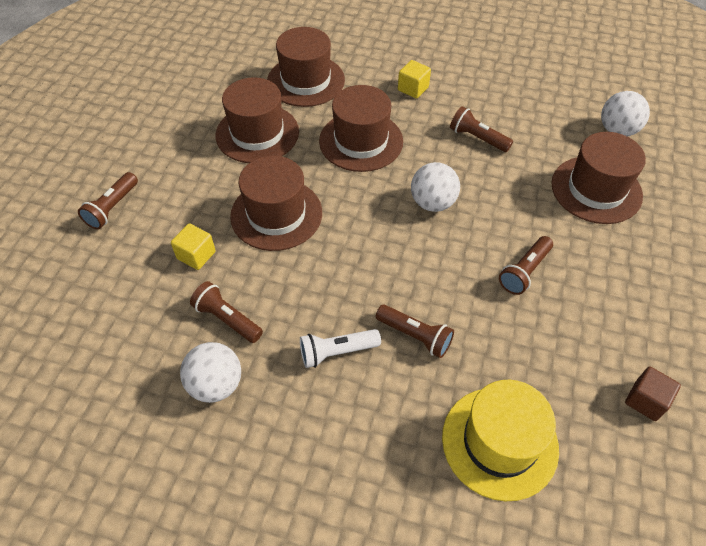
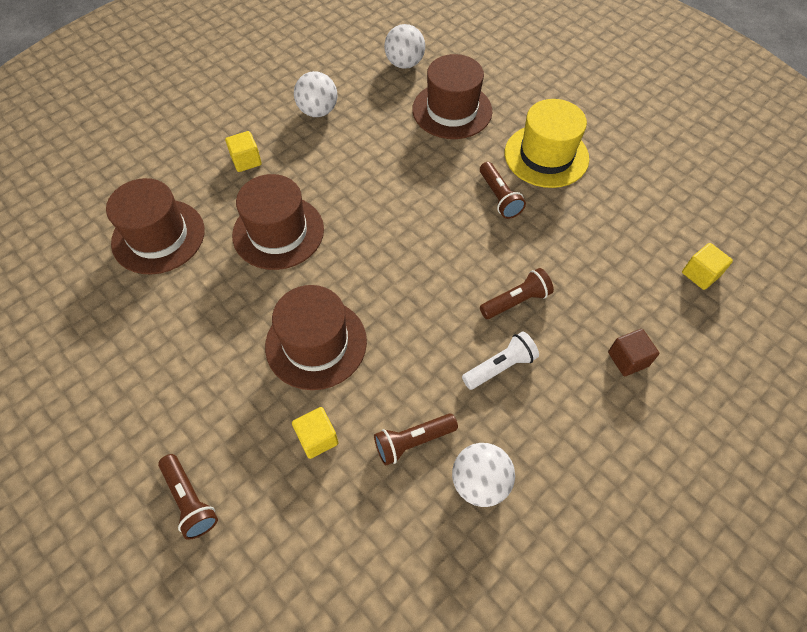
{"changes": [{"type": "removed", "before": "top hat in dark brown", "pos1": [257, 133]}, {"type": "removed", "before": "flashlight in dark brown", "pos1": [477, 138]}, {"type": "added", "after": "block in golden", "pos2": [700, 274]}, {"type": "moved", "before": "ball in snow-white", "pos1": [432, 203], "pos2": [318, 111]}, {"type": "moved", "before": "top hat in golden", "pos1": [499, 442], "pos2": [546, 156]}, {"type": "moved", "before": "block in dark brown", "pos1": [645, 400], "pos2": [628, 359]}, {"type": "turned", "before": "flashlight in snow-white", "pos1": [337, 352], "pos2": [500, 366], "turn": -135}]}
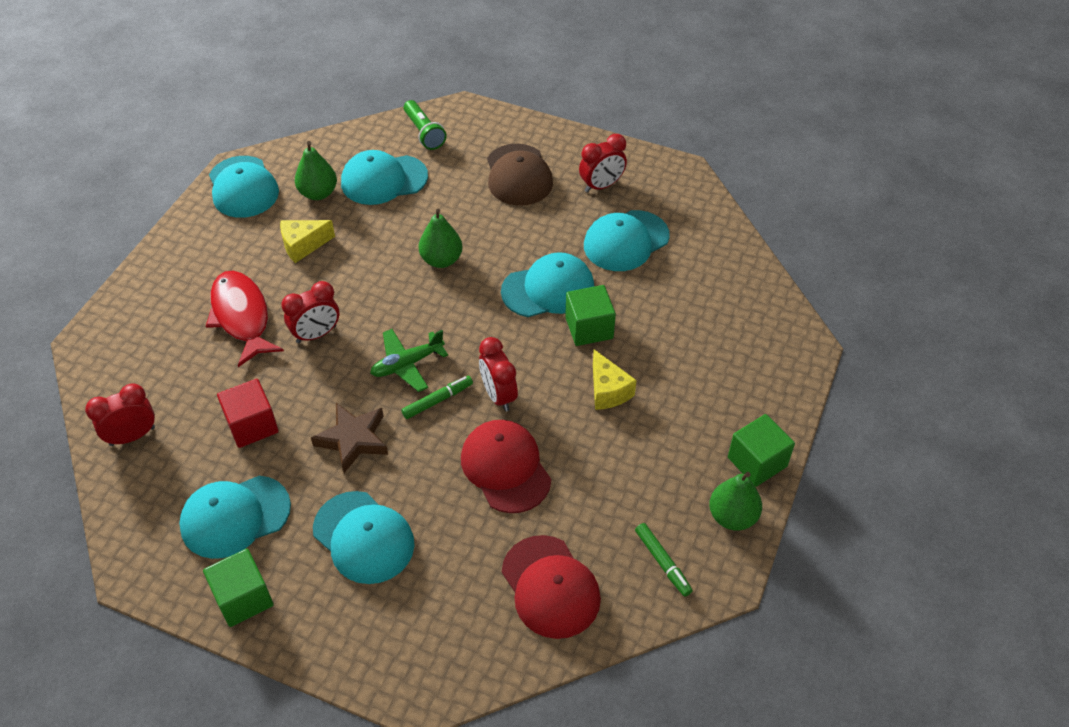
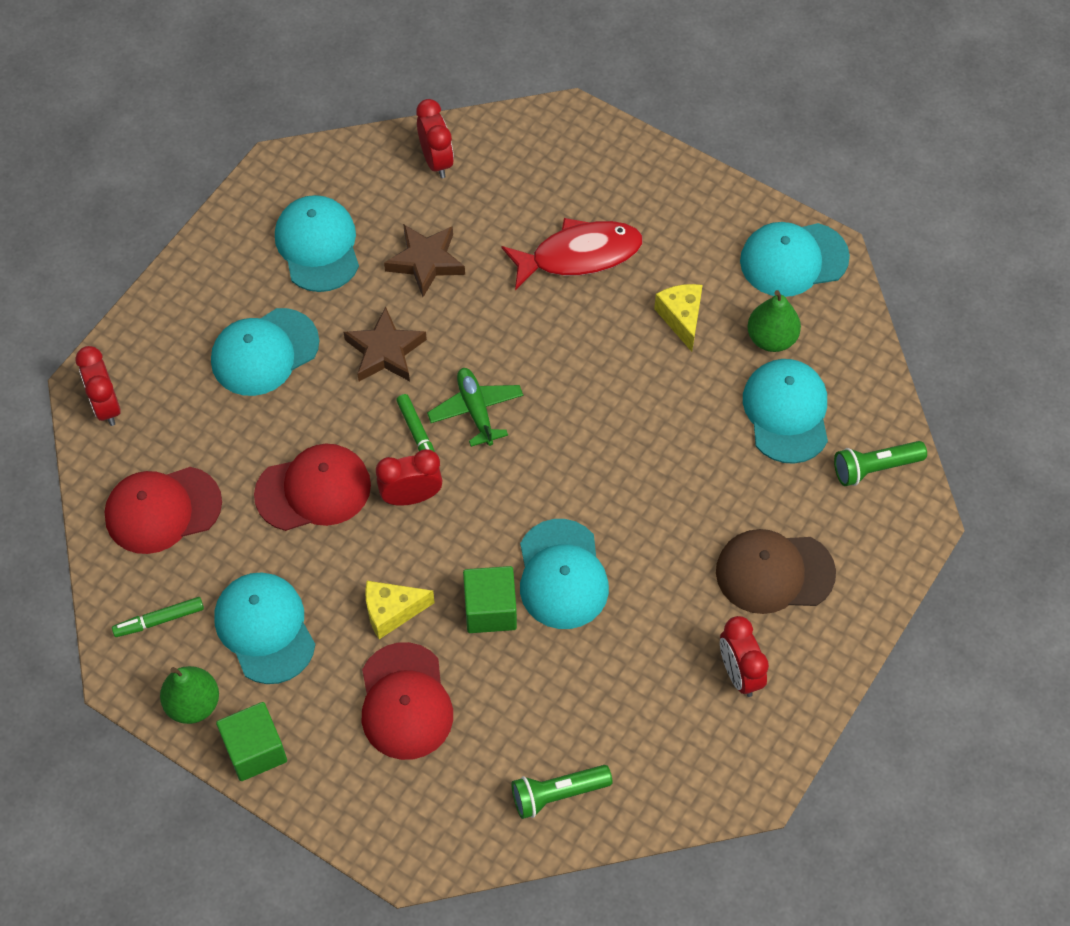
{"changes": [{"type": "removed", "before": "block in leaf-green", "pos1": [243, 598]}, {"type": "removed", "before": "toy pear in leaf-green", "pos1": [441, 260]}, {"type": "added", "after": "cap in scarlet", "pos2": [405, 701]}, {"type": "added", "after": "flashlight in leaf-green", "pos2": [557, 794]}, {"type": "moved", "before": "bedside clock in scarlet", "pos1": [316, 334], "pos2": [106, 406]}, {"type": "moved", "before": "cap in teal", "pos1": [626, 241], "pos2": [265, 628]}, {"type": "replaced", "before": "block in scarlet", "after": "star shape in dark brown", "pos1": [252, 425], "pos2": [426, 262]}]}
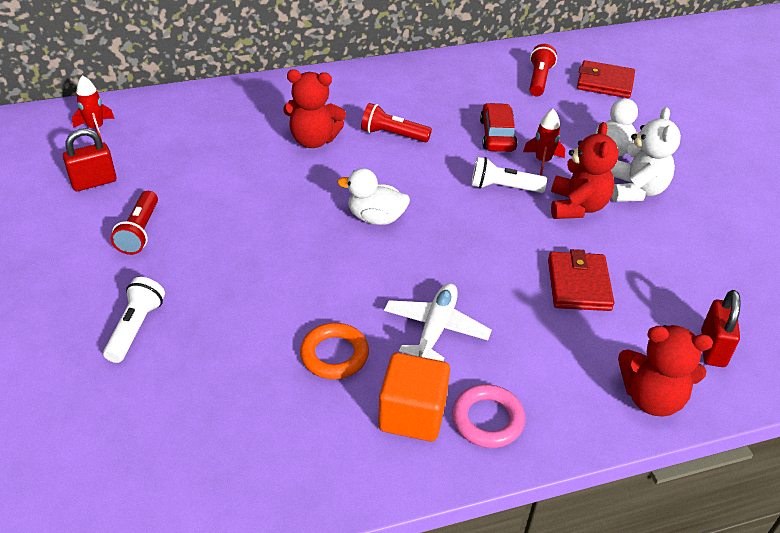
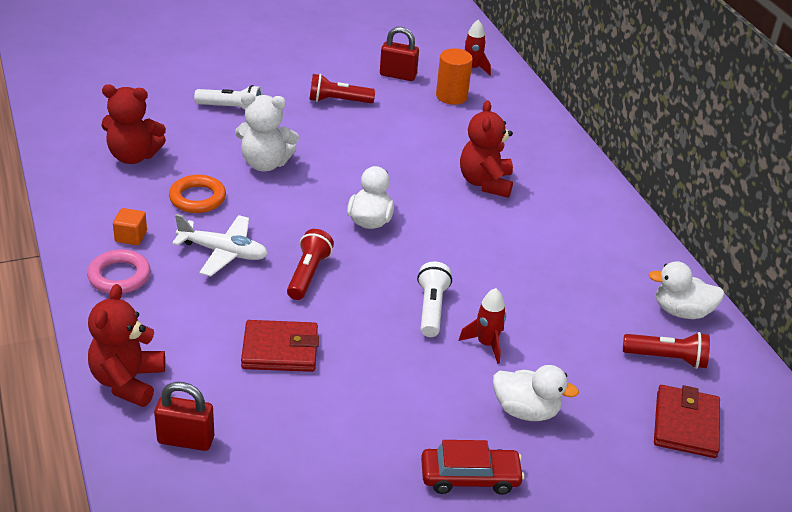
{"changes": [{"type": "added", "after": "solid cylinder in orange-coloured", "pos2": [451, 96]}, {"type": "added", "after": "toy duck in snow-white", "pos2": [681, 311]}, {"type": "moved", "before": "flashlight in scarlet", "pos1": [393, 135], "pos2": [308, 274]}, {"type": "moved", "before": "car in scarlet", "pos1": [497, 135], "pos2": [470, 477]}, {"type": "moved", "before": "teddy in scarlet", "pos1": [577, 206], "pos2": [133, 156]}, {"type": "moved", "before": "teddy in snow-white", "pos1": [636, 190], "pos2": [265, 163]}, {"type": "turned", "before": "small lock in scarlet", "pos1": [94, 182], "pos2": [398, 75], "turn": -45}, {"type": "resized", "before": "block in orange-coloured", "pos1": [412, 414], "pos2": [131, 236], "scale": 0.54}]}
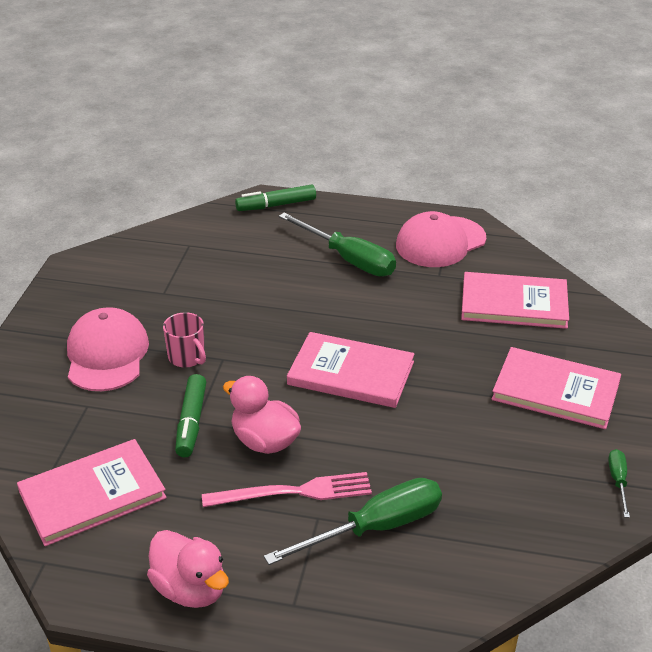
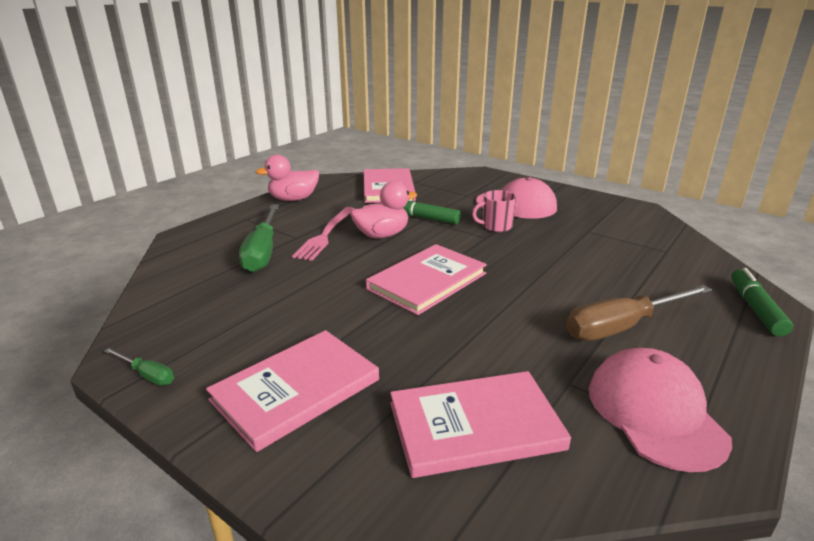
{"changes": [{"type": "recoloured", "before": "screwdriver in leaf-green", "after": "screwdriver in dark brown", "pos1": [348, 259], "pos2": [622, 327]}, {"type": "turned", "before": "book in pink", "pos1": [514, 304], "pos2": [475, 426], "turn": 45}]}
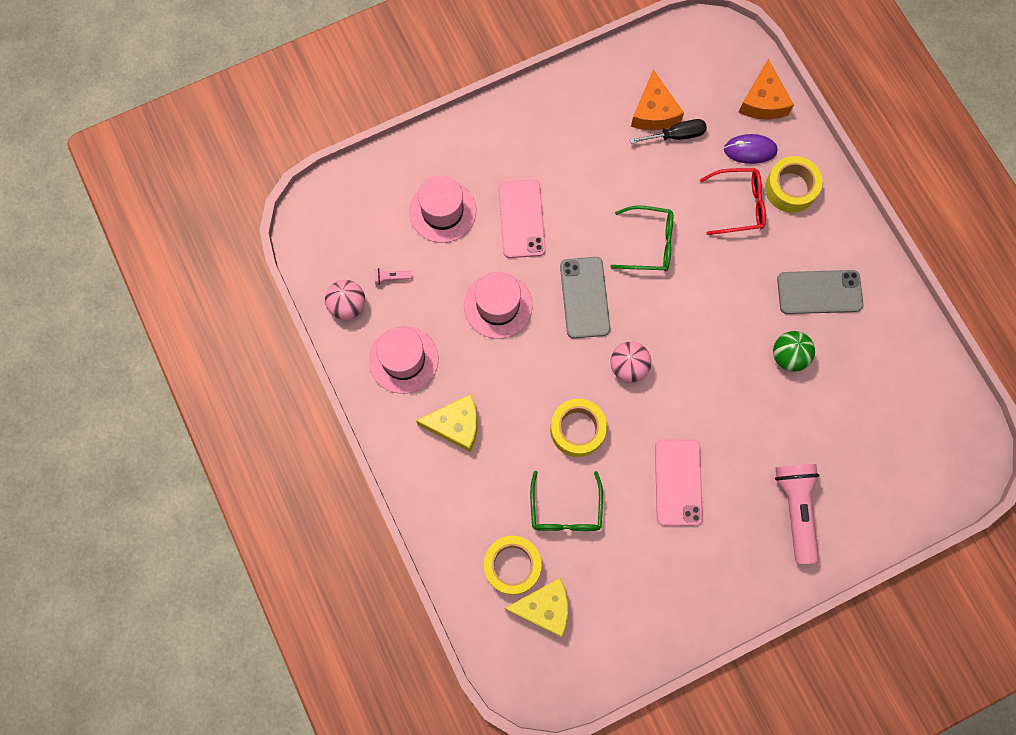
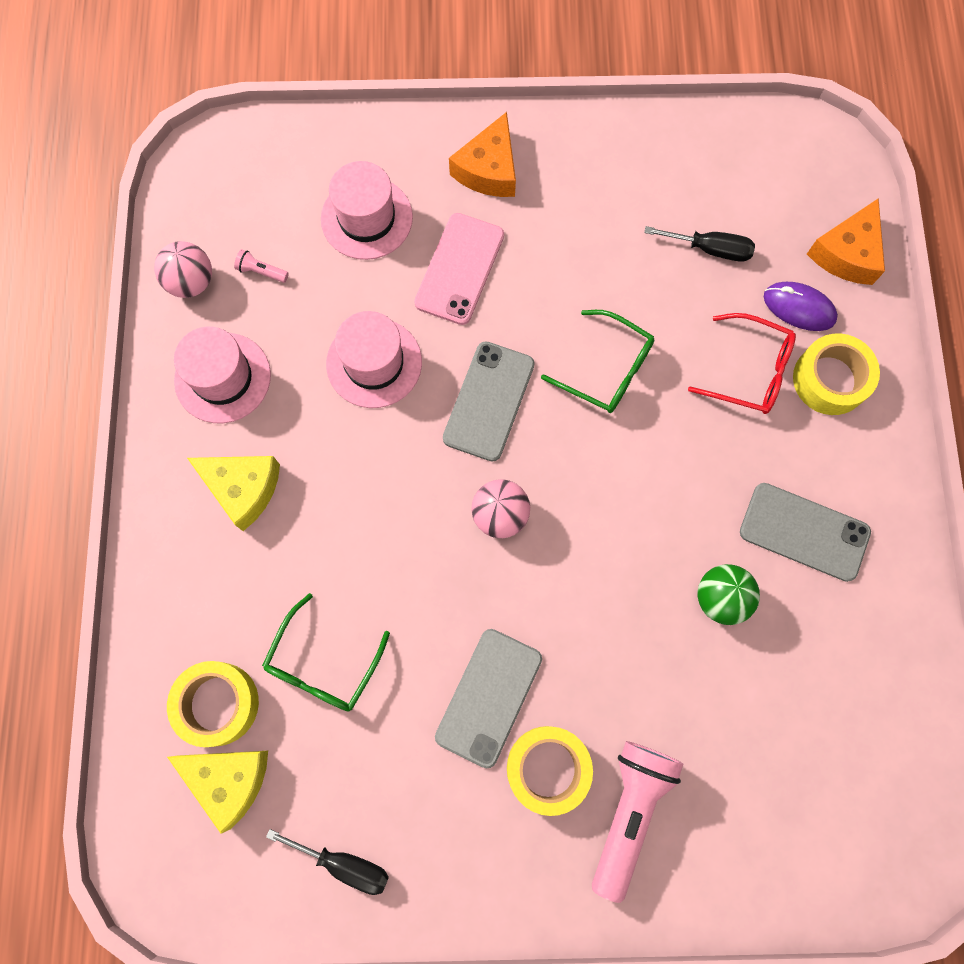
{"changes": [{"type": "added", "after": "screwdriver in ebony", "pos2": [344, 863]}, {"type": "moved", "before": "sticky tape in golden", "pos1": [577, 429], "pos2": [547, 768]}, {"type": "moved", "before": "cheese in orange-coloured", "pos1": [654, 112], "pos2": [488, 169]}, {"type": "recoloured", "before": "smartphone in pink", "after": "smartphone in ash-grey", "pos1": [678, 482], "pos2": [488, 697]}]}
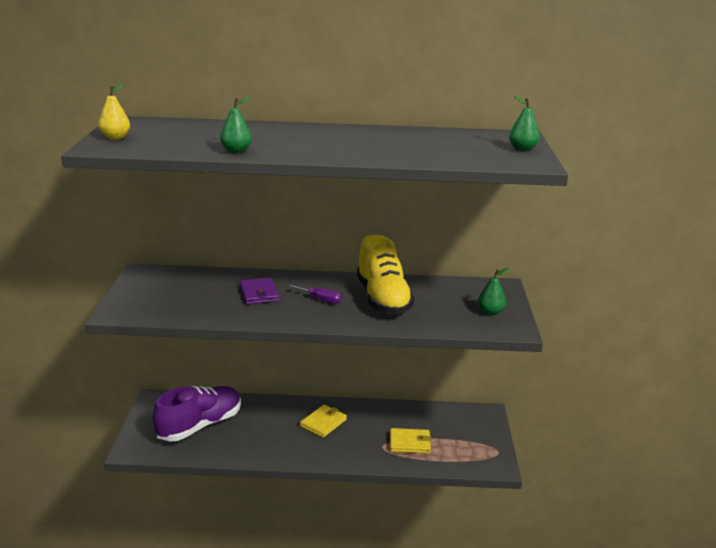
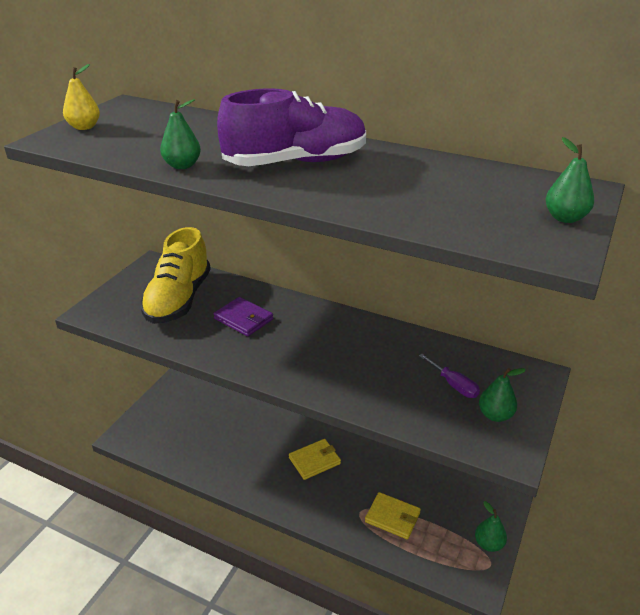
{"changes": [{"type": "added", "after": "toy pear in leaf-green", "pos2": [488, 544]}, {"type": "moved", "before": "sneaker in purple", "pos1": [200, 426], "pos2": [296, 162]}, {"type": "moved", "before": "screwdriver in purple", "pos1": [320, 299], "pos2": [454, 385]}, {"type": "moved", "before": "sneaker in golden", "pos1": [383, 299], "pos2": [179, 299]}, {"type": "turned", "before": "wallet in purple", "pos1": [259, 293], "pos2": [243, 319], "turn": -60}]}
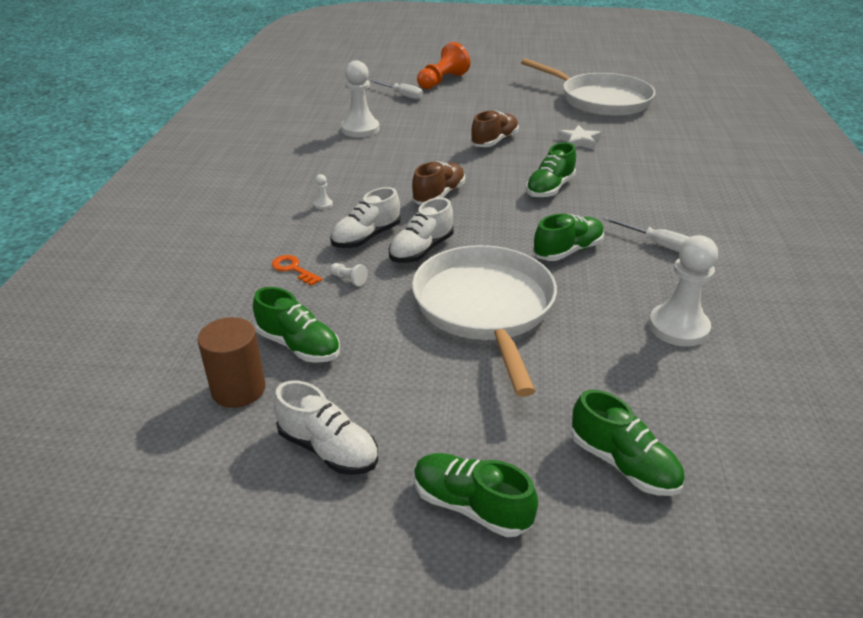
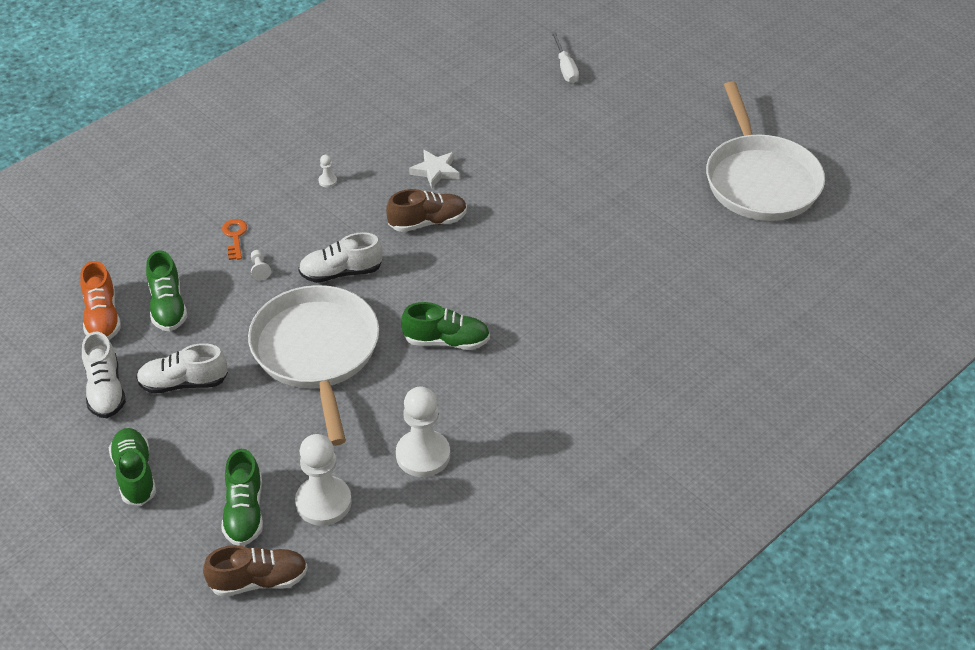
{"changes": [{"type": "removed", "before": "pawn in orange-coloured", "pos1": [442, 81]}, {"type": "removed", "before": "sneaker in leaf-green", "pos1": [550, 188]}, {"type": "removed", "before": "screwdriver in snow-white", "pos1": [657, 244]}, {"type": "moved", "before": "sneaker in snow-white", "pos1": [366, 237], "pos2": [183, 383]}, {"type": "moved", "before": "pawn in snow-white", "pos1": [360, 129], "pos2": [323, 502]}, {"type": "moved", "before": "sneaker in dark brown", "pos1": [494, 141], "pos2": [258, 581]}, {"type": "moved", "before": "star shape in snow-white", "pos1": [579, 141], "pos2": [435, 171]}, {"type": "replaced", "before": "solid cylinder in dark brown", "after": "sneaker in orange-coloured", "pos1": [238, 389], "pos2": [102, 317]}, {"type": "turned", "before": "pan in snow-white", "pos1": [485, 308], "pos2": [316, 352], "turn": -45}]}
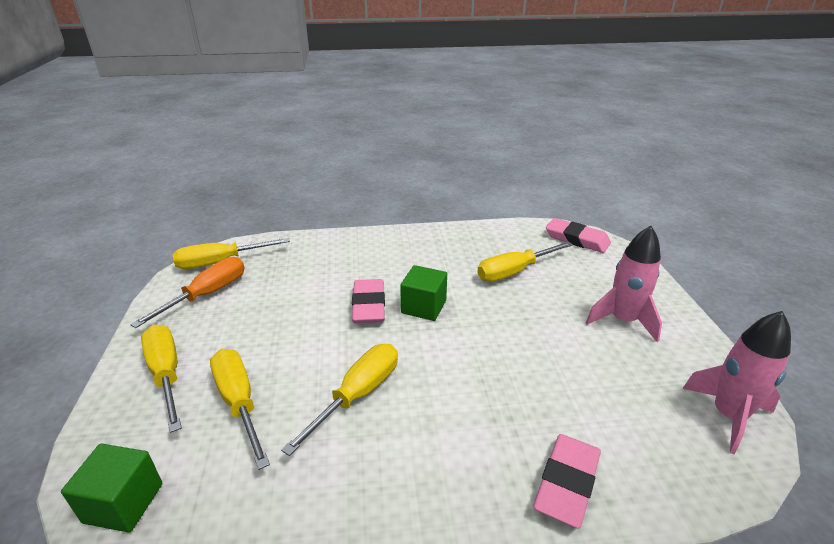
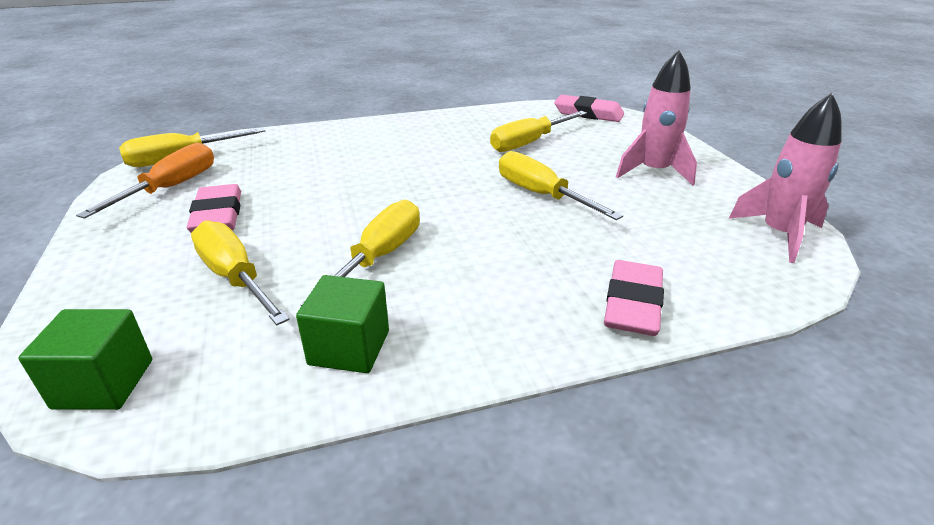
{"changes": [{"type": "moved", "before": "screwdriver in golden", "pos1": [166, 374], "pos2": [540, 195]}, {"type": "moved", "before": "eraser in pink", "pos1": [369, 305], "pos2": [218, 215]}, {"type": "moved", "before": "block in leaf-green", "pos1": [424, 307], "pos2": [349, 347]}]}
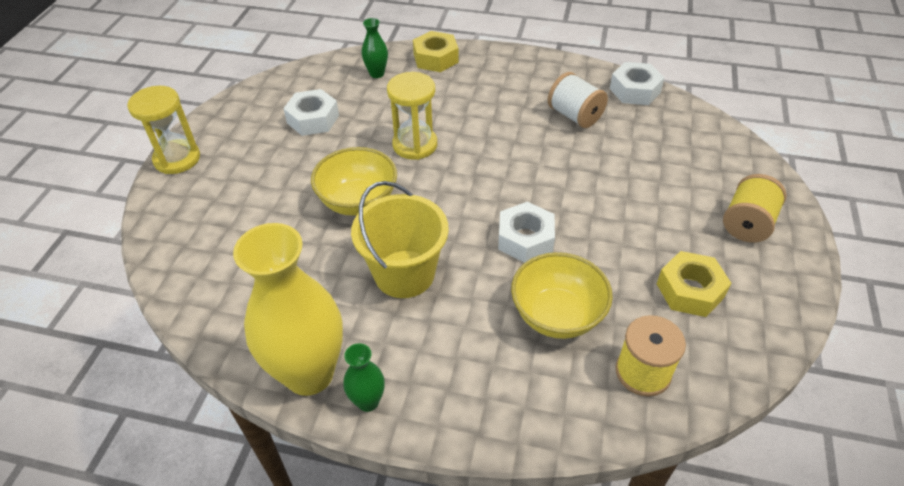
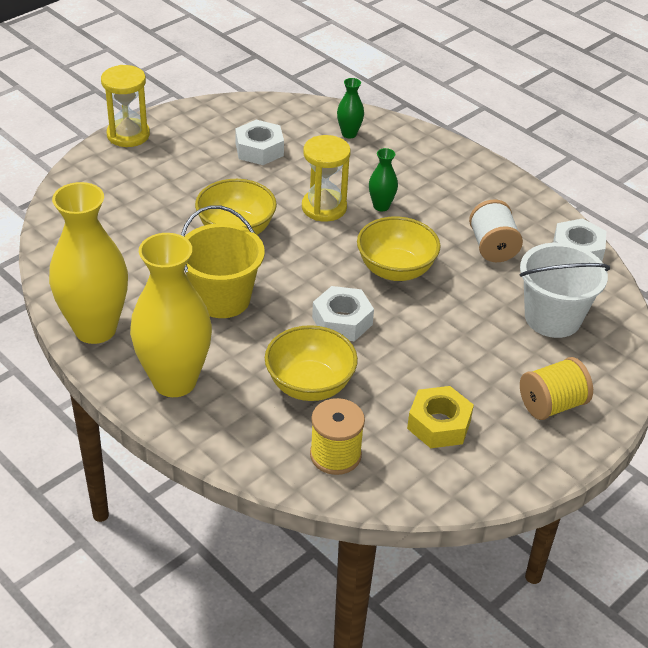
{"changes": [{"type": "removed", "before": "hexagon nut in golden", "pos1": [435, 58]}, {"type": "added", "after": "tall vase in golden", "pos2": [174, 381]}, {"type": "added", "after": "bowl in golden", "pos2": [395, 270]}, {"type": "added", "after": "pail in snow-white", "pos2": [552, 318]}, {"type": "moved", "before": "tall vase in leaf-green", "pos1": [368, 401], "pos2": [381, 206]}]}
